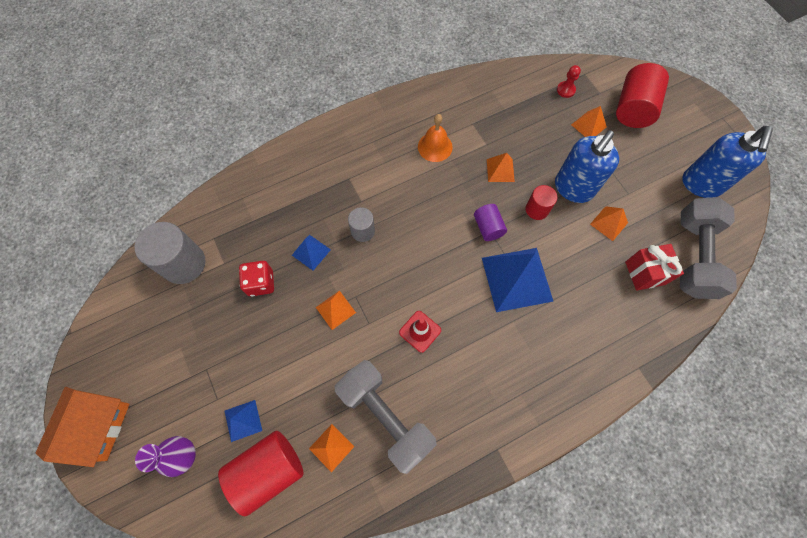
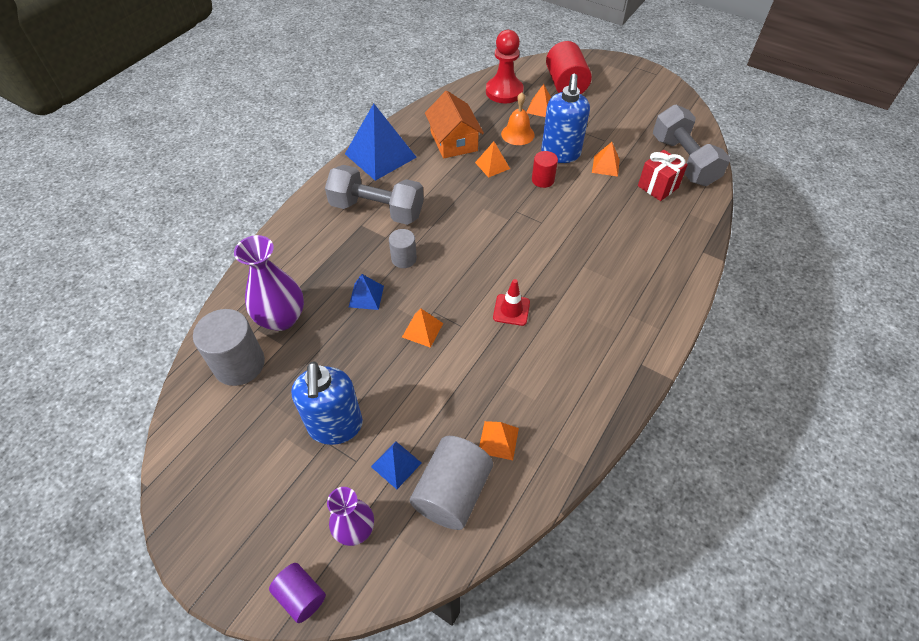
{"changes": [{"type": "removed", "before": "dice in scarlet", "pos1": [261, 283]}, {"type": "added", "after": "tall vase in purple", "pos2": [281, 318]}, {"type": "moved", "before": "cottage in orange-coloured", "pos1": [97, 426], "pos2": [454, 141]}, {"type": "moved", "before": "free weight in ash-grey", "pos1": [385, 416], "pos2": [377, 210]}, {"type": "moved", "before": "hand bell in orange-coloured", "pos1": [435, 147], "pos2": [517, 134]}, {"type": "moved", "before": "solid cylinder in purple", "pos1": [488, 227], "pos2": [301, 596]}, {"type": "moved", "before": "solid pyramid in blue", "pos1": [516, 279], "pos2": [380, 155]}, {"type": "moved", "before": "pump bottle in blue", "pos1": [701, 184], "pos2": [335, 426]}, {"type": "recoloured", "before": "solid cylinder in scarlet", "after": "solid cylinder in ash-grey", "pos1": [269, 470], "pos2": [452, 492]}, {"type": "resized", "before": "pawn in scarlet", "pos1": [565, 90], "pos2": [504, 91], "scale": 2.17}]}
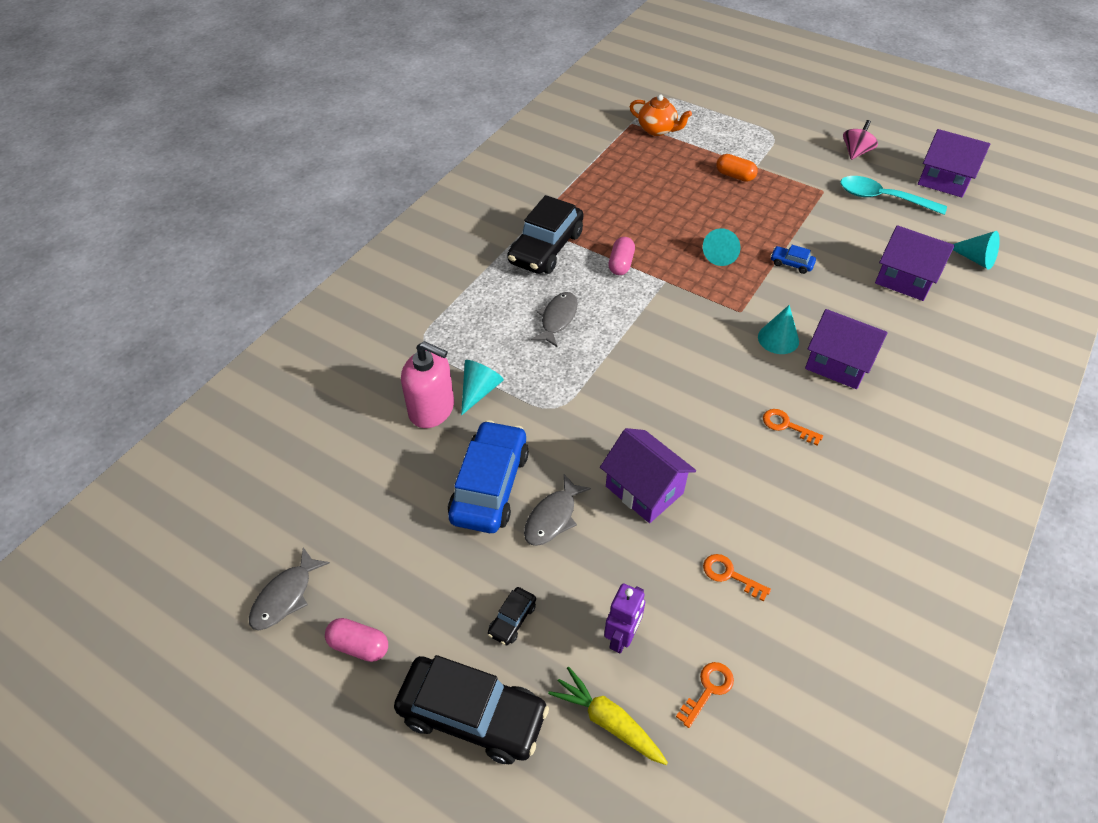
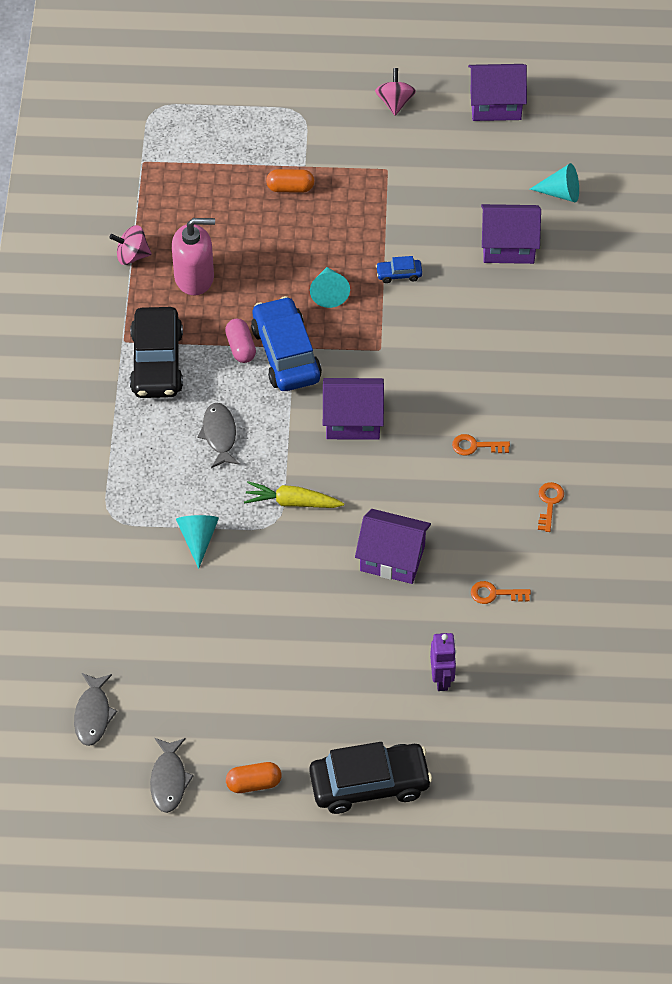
{"changes": [{"type": "removed", "before": "car in ebony", "pos1": [512, 620]}, {"type": "removed", "before": "teapot in orange-coloured", "pos1": [657, 130]}, {"type": "removed", "before": "cone shape in teal", "pos1": [778, 339]}, {"type": "removed", "before": "tablespoon in teal", "pos1": [882, 198]}, {"type": "added", "after": "spinning top in pink", "pos2": [132, 255]}, {"type": "moved", "before": "pump bottle in pink", "pos1": [432, 409], "pos2": [194, 277]}, {"type": "moved", "before": "car in blue", "pos1": [489, 486], "pos2": [286, 354]}, {"type": "moved", "before": "fish figure in ash-grey", "pos1": [553, 517], "pos2": [93, 714]}, {"type": "moved", "before": "toy carrot in golden", "pos1": [607, 721], "pos2": [292, 502]}, {"type": "moved", "before": "latchkey in orange-coloured", "pos1": [708, 689], "pos2": [549, 503]}, {"type": "moved", "before": "cottage in purple", "pos1": [837, 364], "pos2": [353, 421]}, {"type": "recoloured", "before": "pill in pink", "after": "pill in orange-coloured", "pos1": [359, 645], "pos2": [253, 783]}]}
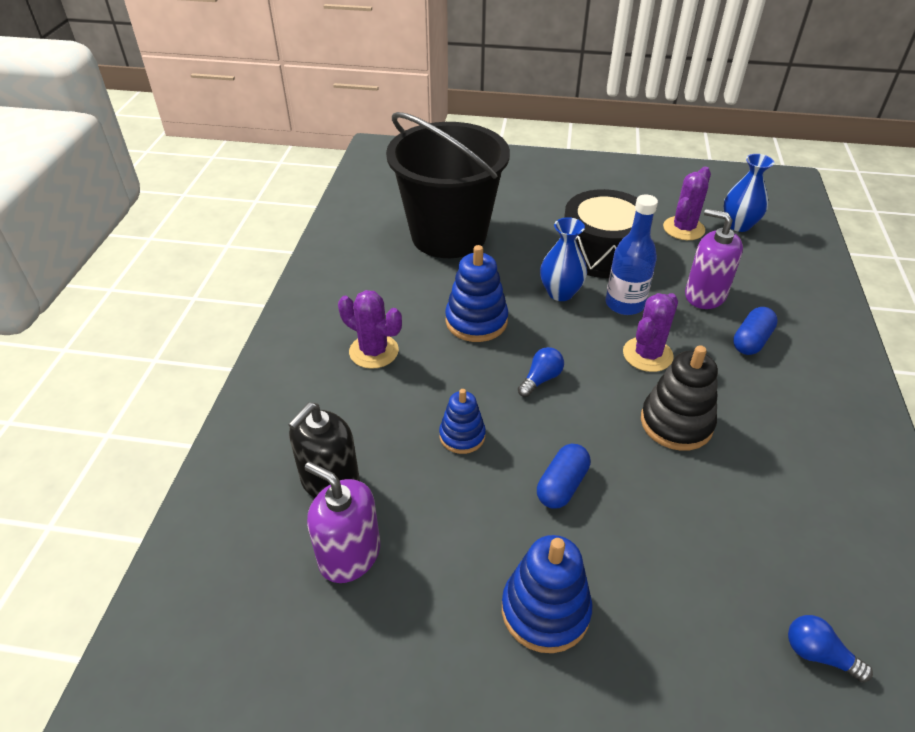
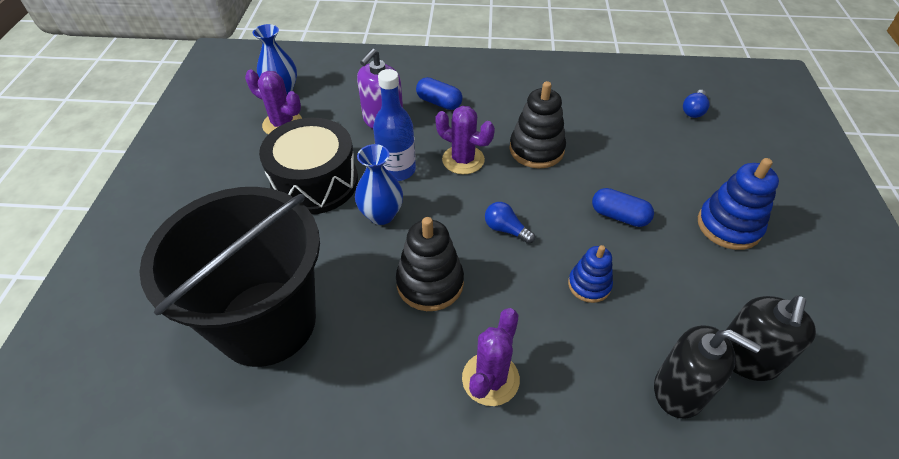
{"changes": [{"type": "recoloured", "before": "pump bottle in purple", "after": "pump bottle in ebony", "pos1": [349, 555], "pos2": [746, 358]}, {"type": "recoloured", "before": "stacking rings in blue", "after": "stacking rings in ebony", "pos1": [476, 321], "pos2": [430, 283]}]}
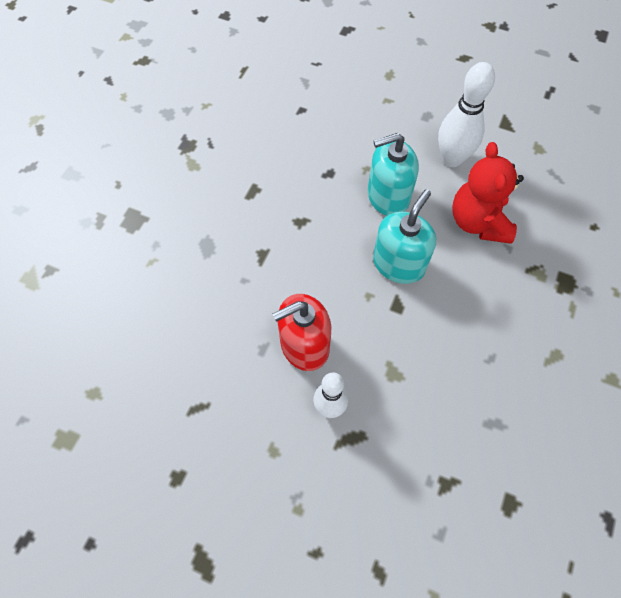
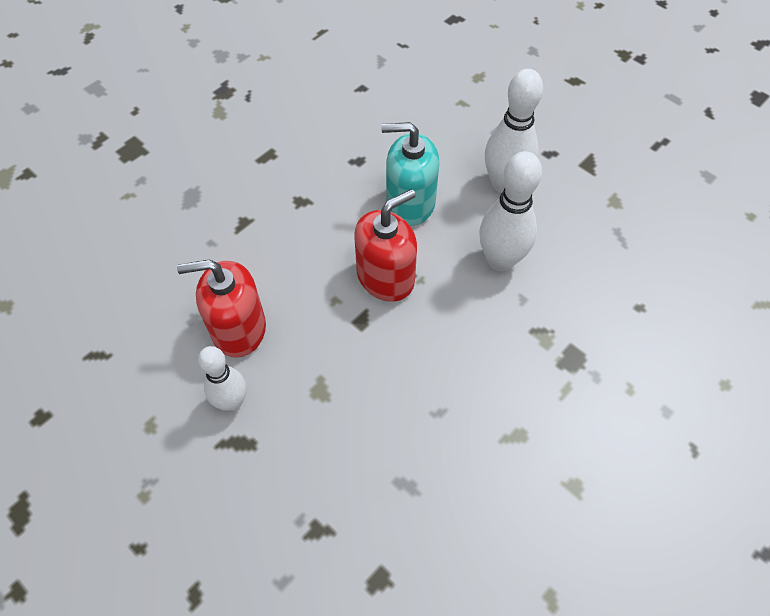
{"changes": [{"type": "replaced", "before": "teddy in scarlet", "after": "skittle in snow-white", "pos1": [478, 222], "pos2": [500, 260]}, {"type": "recoloured", "before": "pump bottle in teal", "after": "pump bottle in scarlet", "pos1": [399, 264], "pos2": [385, 277]}]}
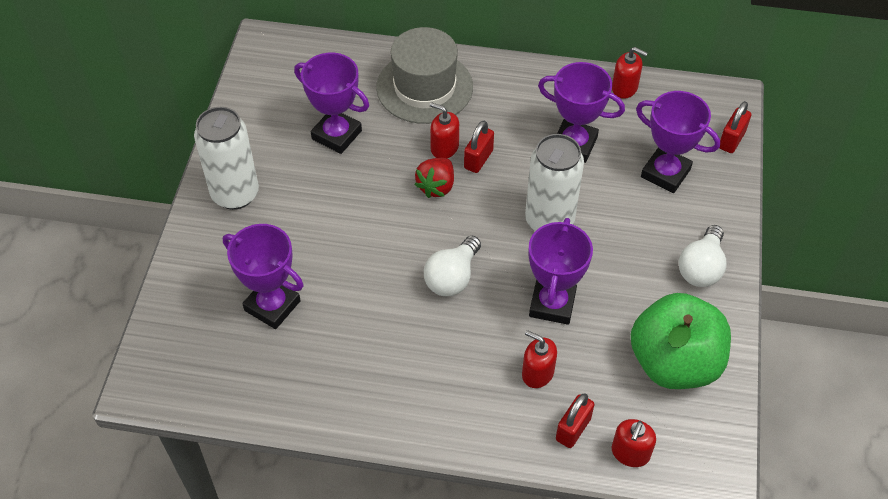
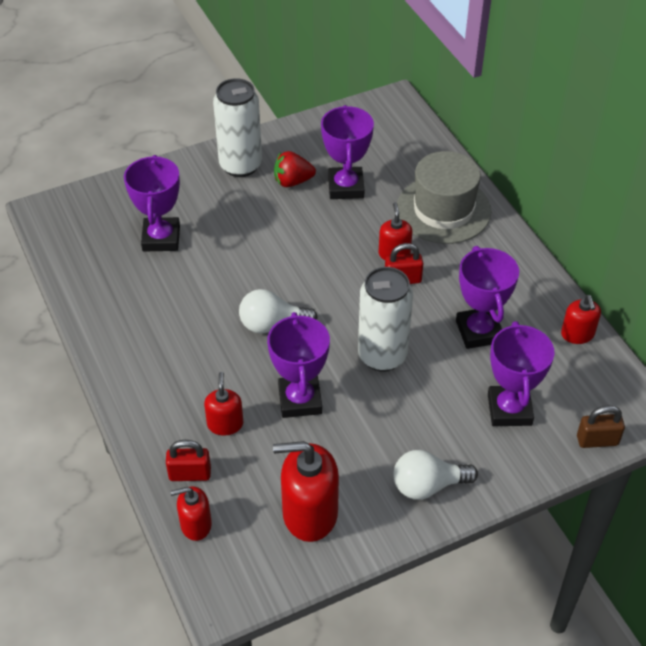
{"changes": [{"type": "moved", "before": "berry in scarlet", "pos1": [436, 186], "pos2": [292, 181]}, {"type": "replaced", "before": "toy apple in leaf-green", "after": "pump bottle in scarlet", "pos1": [674, 363], "pos2": [309, 513]}, {"type": "recoloured", "before": "small lock in scarlet", "after": "small lock in dark brown", "pos1": [731, 140], "pos2": [597, 440]}, {"type": "turned", "before": "award cup in purple", "pos1": [552, 304], "pos2": [300, 400], "turn": -75}]}
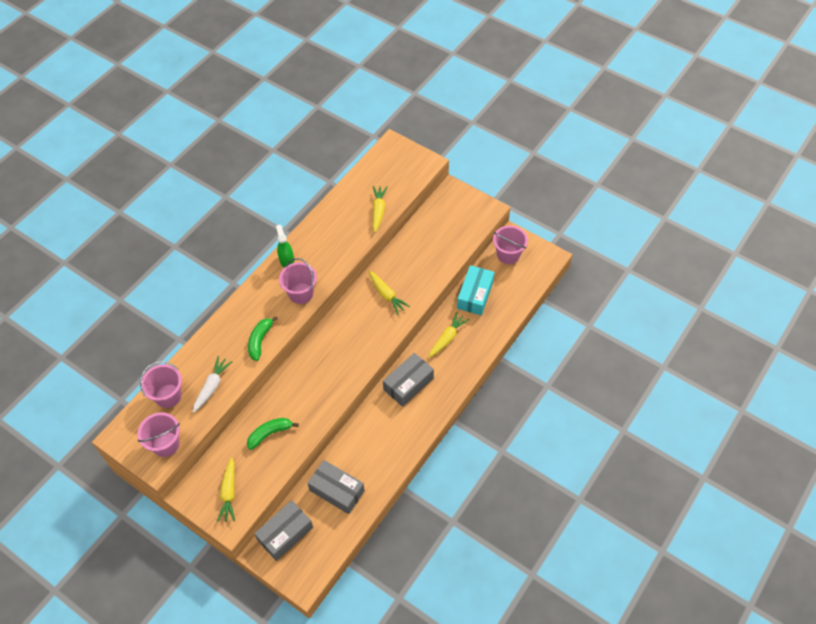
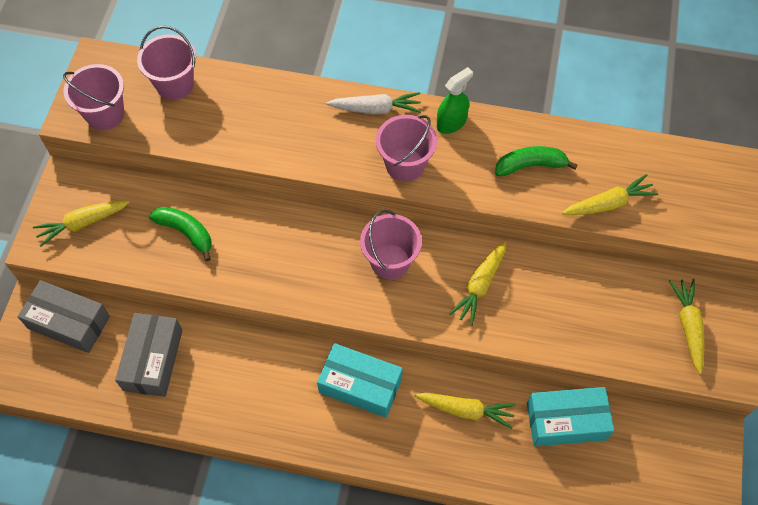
{"changes": [{"type": "added", "after": "toy carrot in golden", "pos2": [688, 327]}, {"type": "moved", "before": "toy carrot in snow-white", "pos1": [212, 387], "pos2": [376, 109]}, {"type": "moved", "before": "banana fruit in leaf-green", "pos1": [260, 340], "pos2": [530, 165]}, {"type": "moved", "before": "pail in pink", "pos1": [508, 255], "pos2": [390, 261]}, {"type": "recoloured", "before": "parcel in ash-grey", "after": "parcel in teal", "pos1": [408, 384], "pos2": [360, 386]}]}
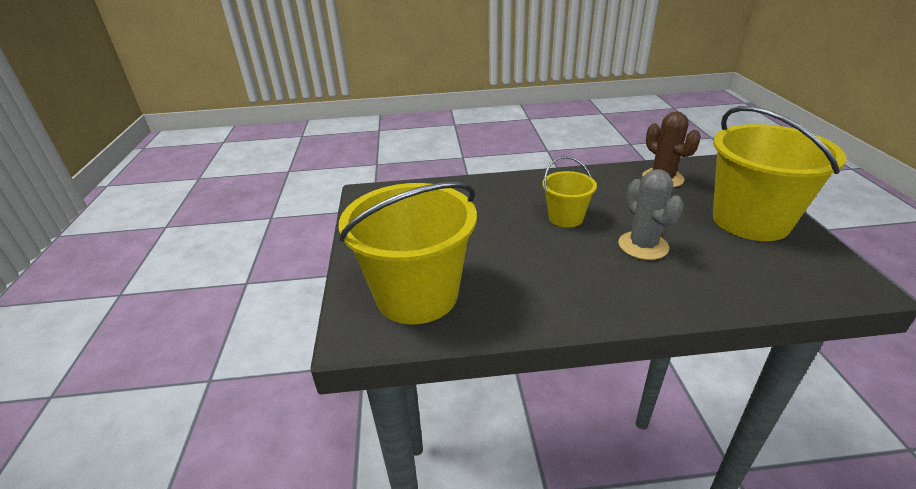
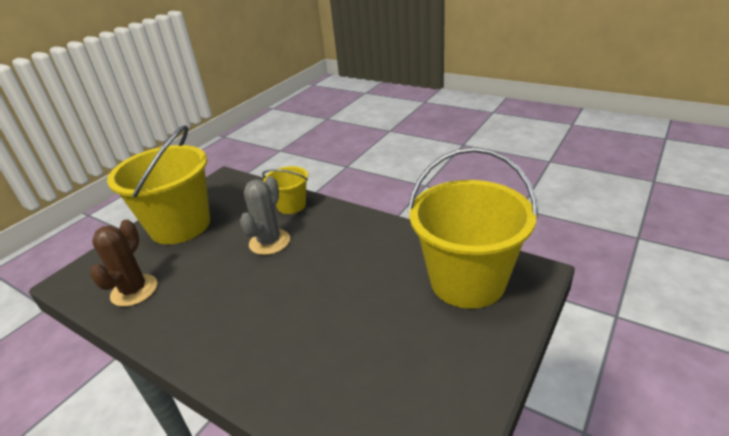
{"changes": [{"type": "moved", "before": "pail in golden", "pos1": [565, 218], "pos2": [291, 205]}]}
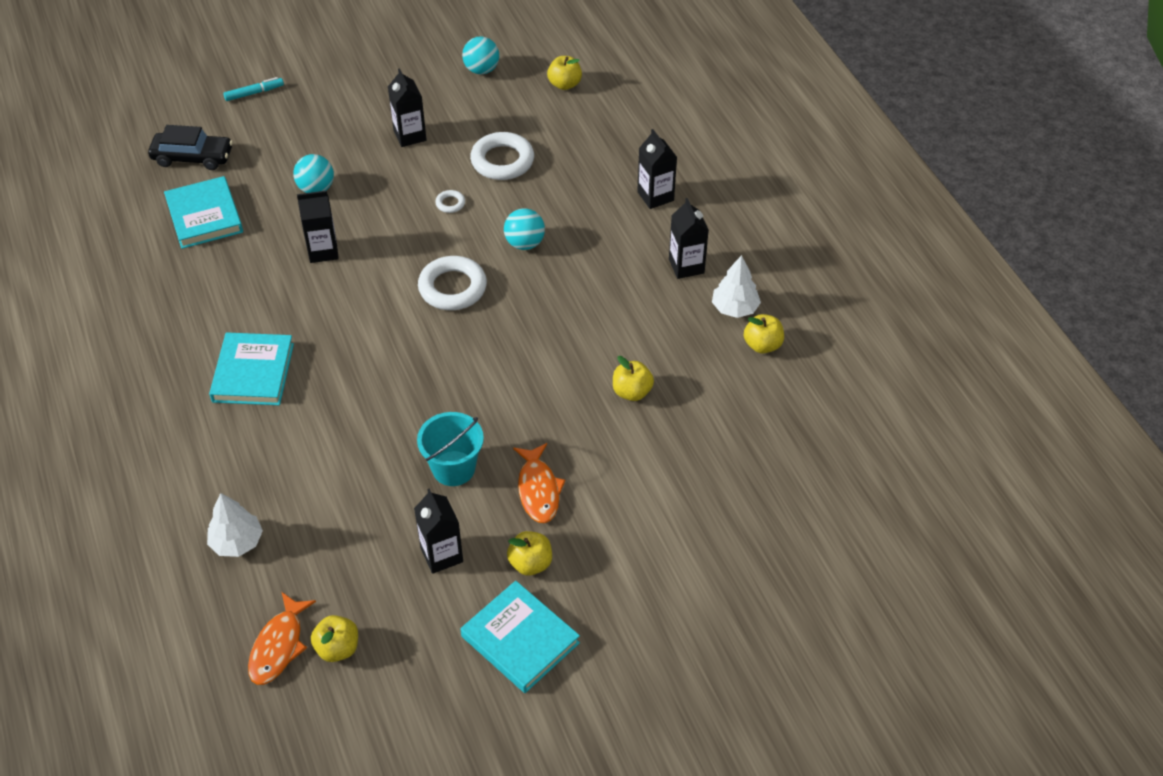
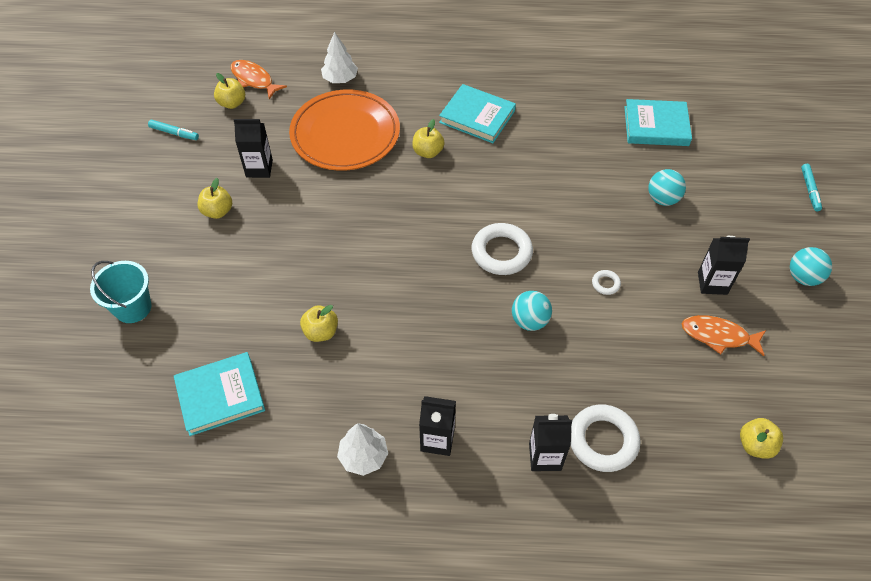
{"changes": [{"type": "removed", "before": "car in ebony", "pos1": [193, 157]}, {"type": "removed", "before": "carton in ebony", "pos1": [323, 251]}, {"type": "added", "after": "felt pen in teal", "pos2": [174, 133]}, {"type": "added", "after": "plate in orange-coloured", "pos2": [345, 134]}, {"type": "moved", "before": "pail in teal", "pos1": [453, 468], "pos2": [133, 307]}, {"type": "moved", "before": "book in teal", "pos1": [520, 639], "pos2": [220, 395]}, {"type": "moved", "before": "ball in teal", "pos1": [481, 70], "pos2": [803, 277]}, {"type": "moved", "before": "torus in snow-white", "pos1": [502, 161], "pos2": [603, 440]}, {"type": "moved", "before": "fish figure in orange-coloured", "pos1": [538, 489], "pos2": [718, 336]}, {"type": "moved", "before": "toy apple in golden", "pos1": [762, 345], "pos2": [428, 152]}]}
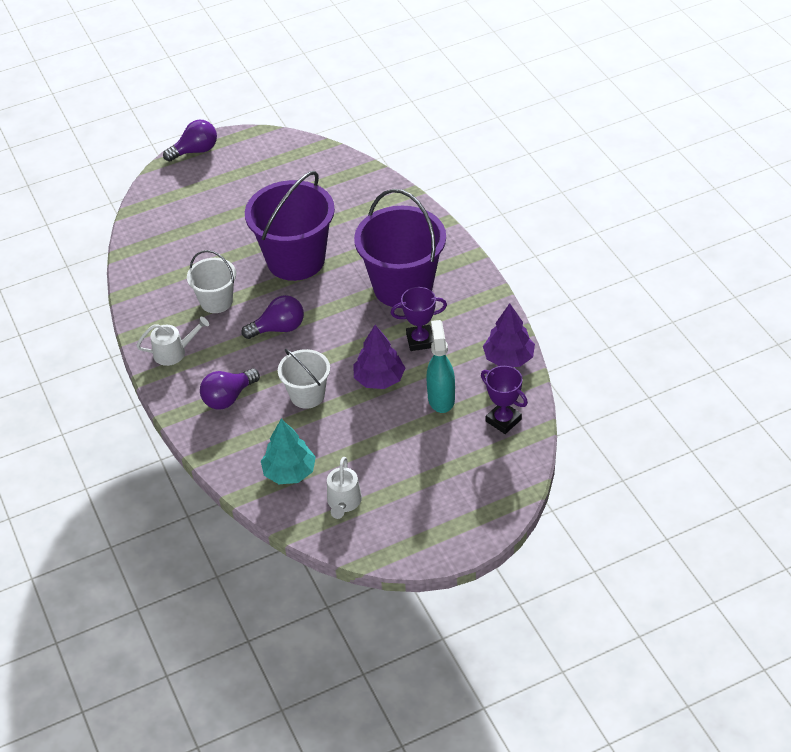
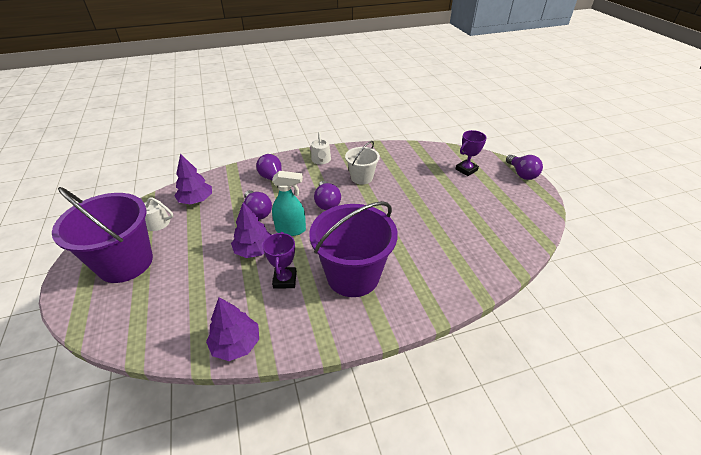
{"changes": [{"type": "moved", "before": "pail in purple", "pos1": [296, 260], "pos2": [125, 263]}, {"type": "moved", "before": "spray cleaner in teal", "pos1": [441, 398], "pos2": [291, 230]}, {"type": "moved", "before": "award cup in purple", "pos1": [503, 420], "pos2": [466, 170]}, {"type": "replaced", "before": "pail in snow-white", "after": "light bulb in purple", "pos1": [307, 395], "pos2": [257, 212]}, {"type": "recoloured", "before": "toy tree in teal", "after": "toy tree in purple", "pos1": [289, 472], "pos2": [196, 200]}]}
